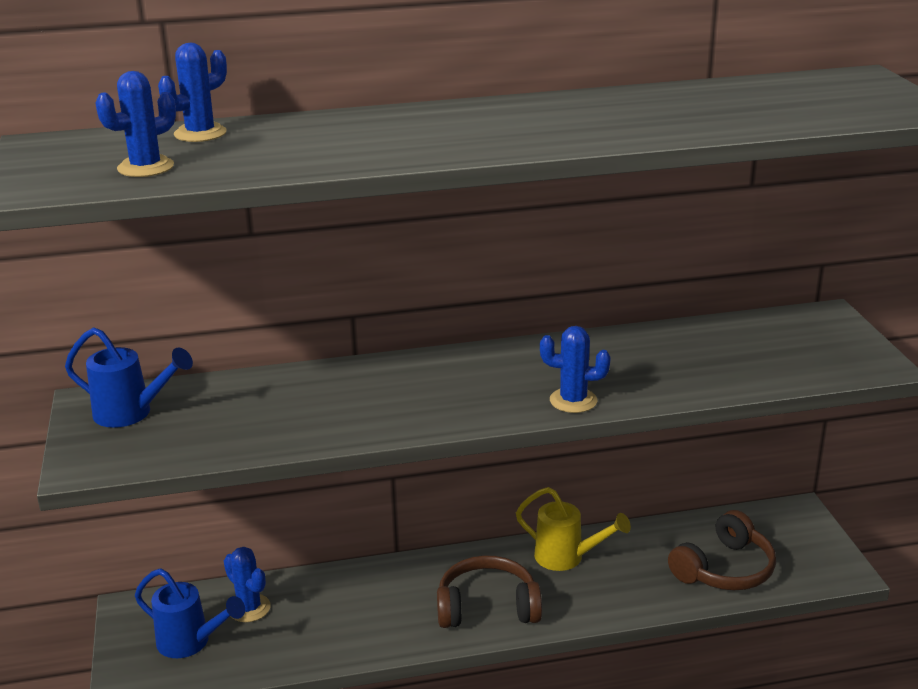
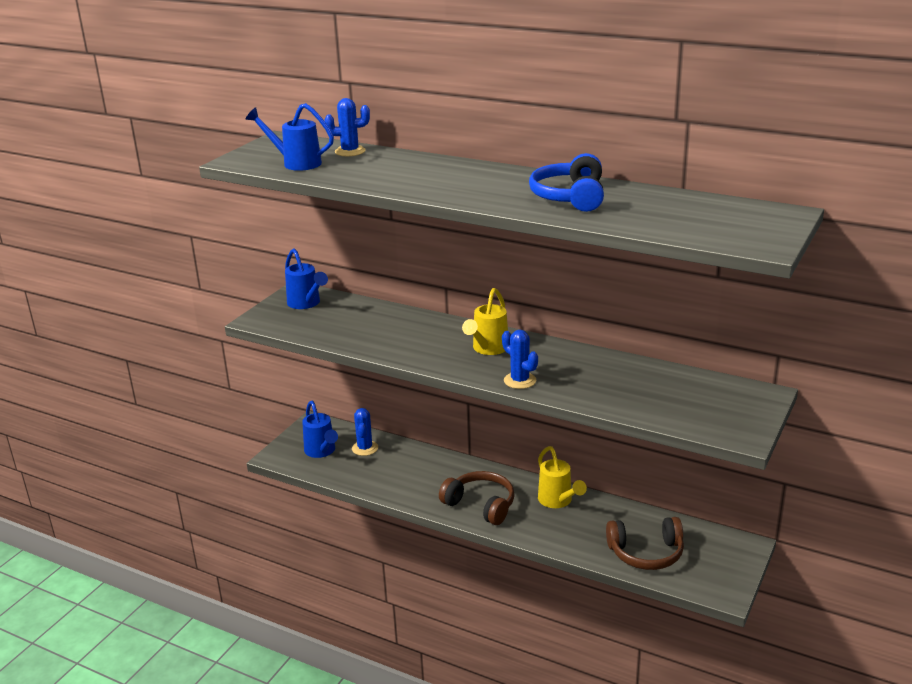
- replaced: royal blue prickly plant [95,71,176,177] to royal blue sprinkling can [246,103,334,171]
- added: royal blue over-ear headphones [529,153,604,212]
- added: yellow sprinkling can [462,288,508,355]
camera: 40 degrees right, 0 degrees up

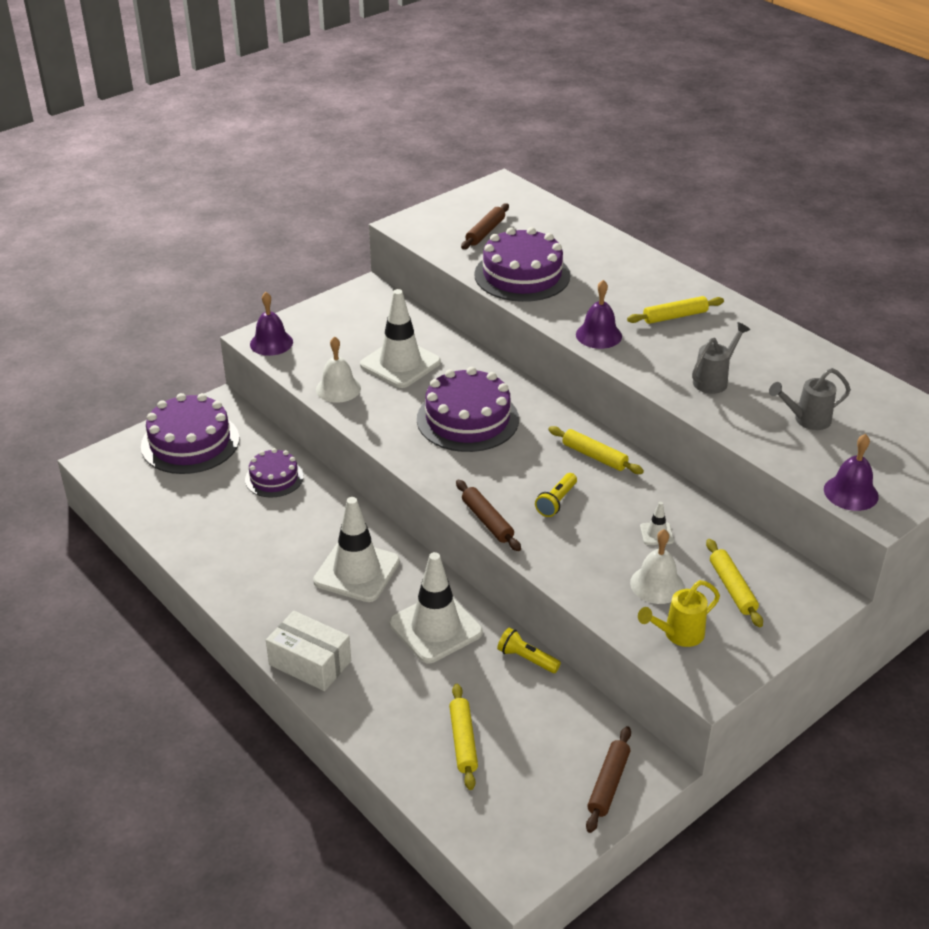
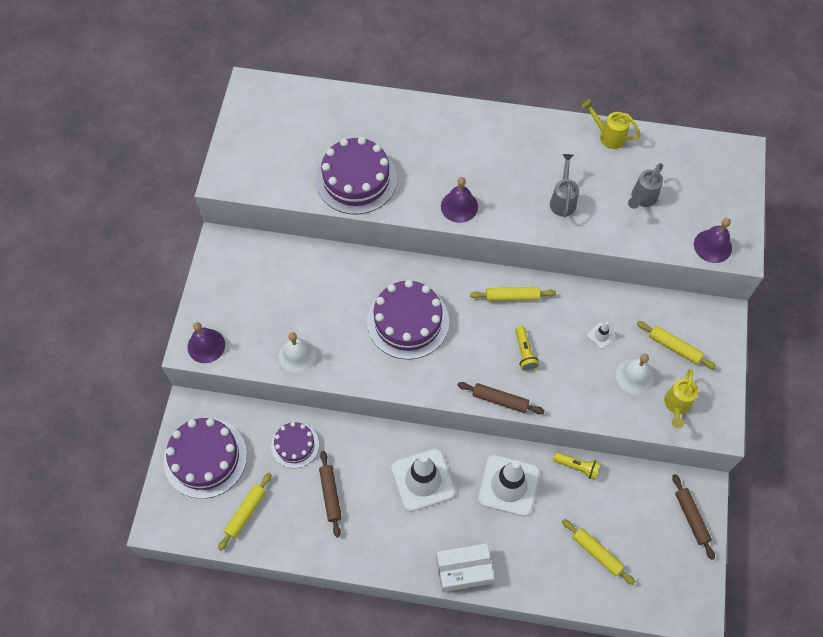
- moved: brown rolling pin [461,203,509,249] to [319,451,342,537]
- removed: snow-white safety cone [360,289,441,388]
- moved: yellow rolling pin [627,296,724,324] to [218,473,272,551]
- turned: yellow torch [497,628,561,673] = [553,452,600,480] 150 degrees counterclockwise
- added: yellow sprinkling can [582,99,641,149]
camera: 40 degrees left, 25 degrees up

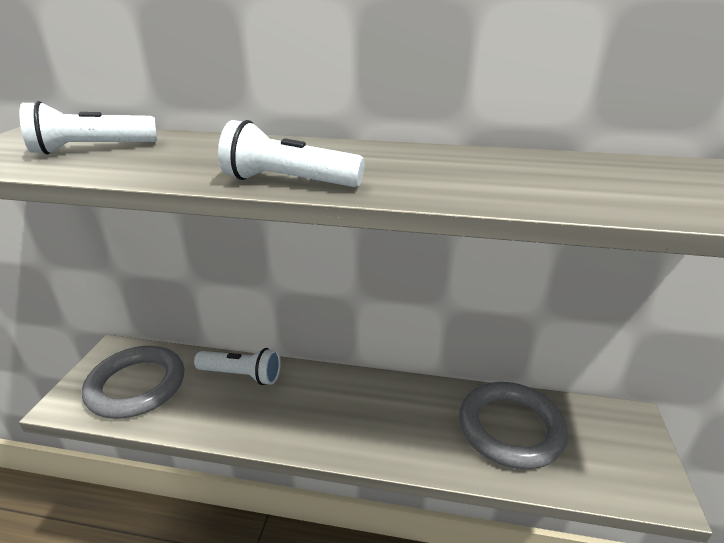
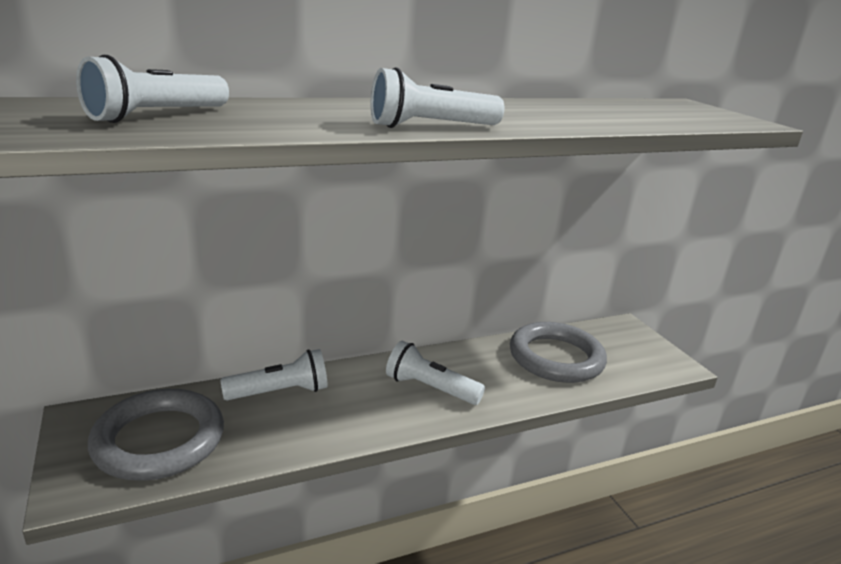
- added: snow-white torch [386,341,485,405]
camera: 35 degrees left, 5 degrees down

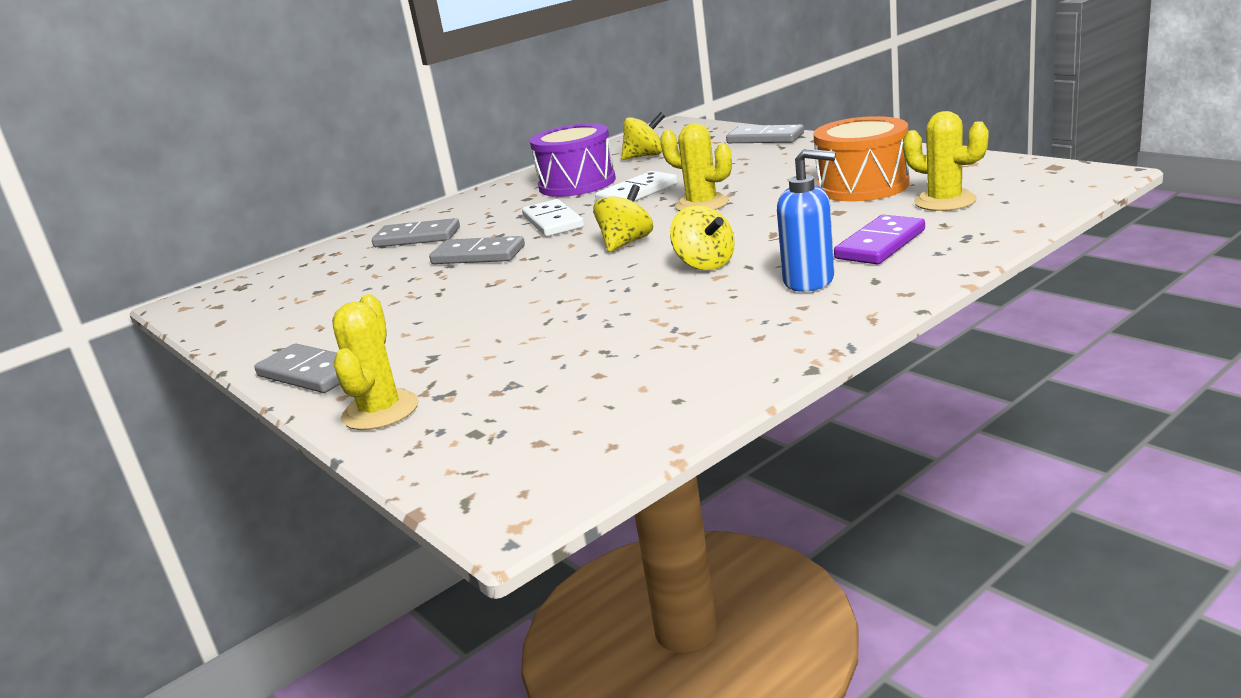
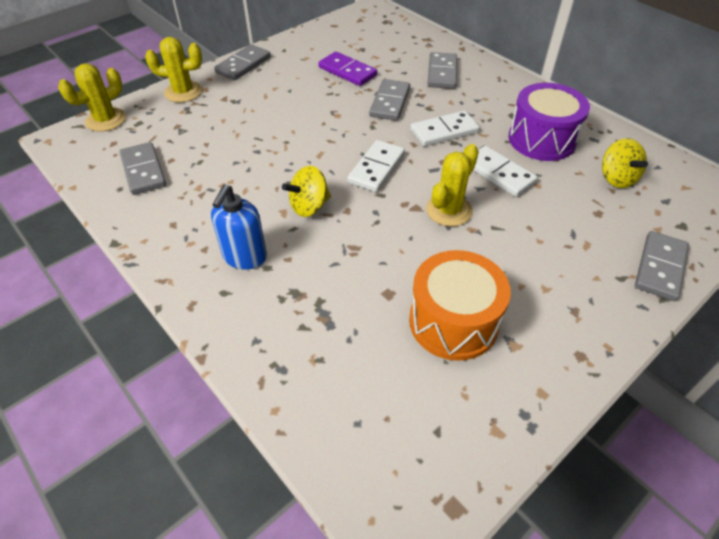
- moved: yellow prickly plant [903,111,988,211] to [58,63,126,132]
- replaced: yellow whirligig [593,184,653,252] to snow-white domino piece [347,140,405,192]
- moved: purple domino piece [834,215,925,264] to [318,51,377,86]
- added: ash-grey domino piece [120,142,166,195]
camera: 85 degrees right, 25 degrees up

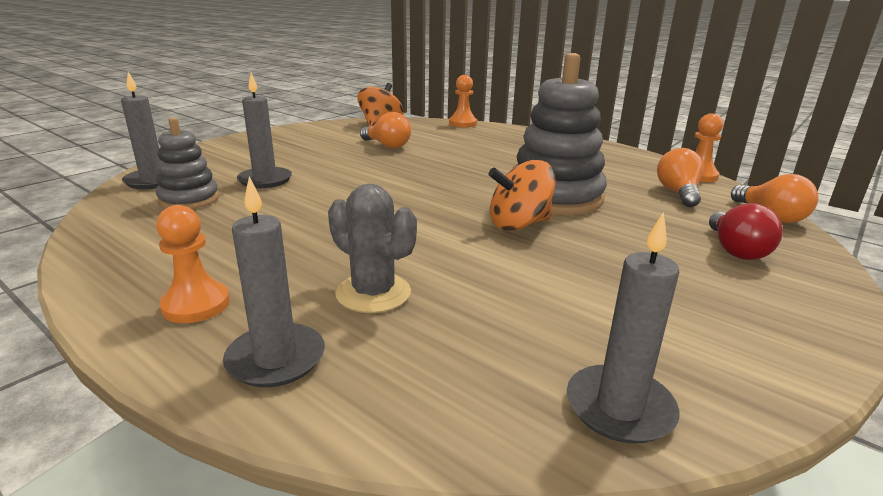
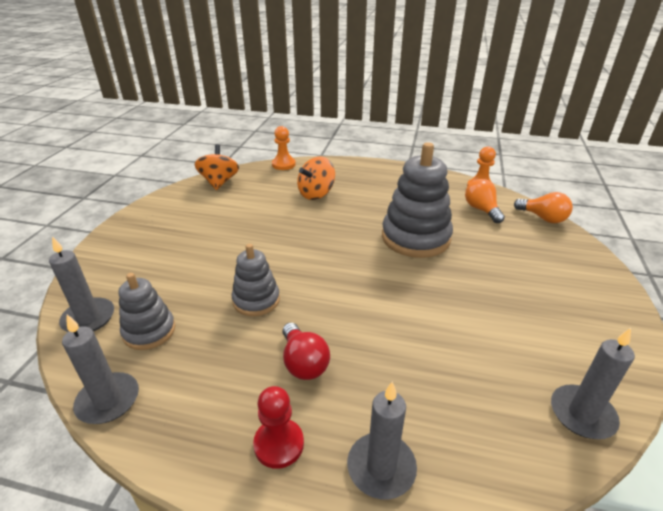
- moved: ash-grey candle [237,73,292,188] to [62,315,139,424]
- removed: orange-coloured light bulb [360,112,411,148]
- moved: orange-coloured whirligig [488,160,556,231] to [297,157,335,200]
- removed: ash-grey prickly plant [328,184,417,313]
- moved: scarlet light bulb [709,203,783,260] to [283,322,330,380]
- recoloured: orange-coloured chess pawn [156,205,230,323] to scarlet chess pawn [253,386,304,469]
- added: ash-grey ring stacker [232,244,280,316]
camera: 25 degrees left, 10 degrees up

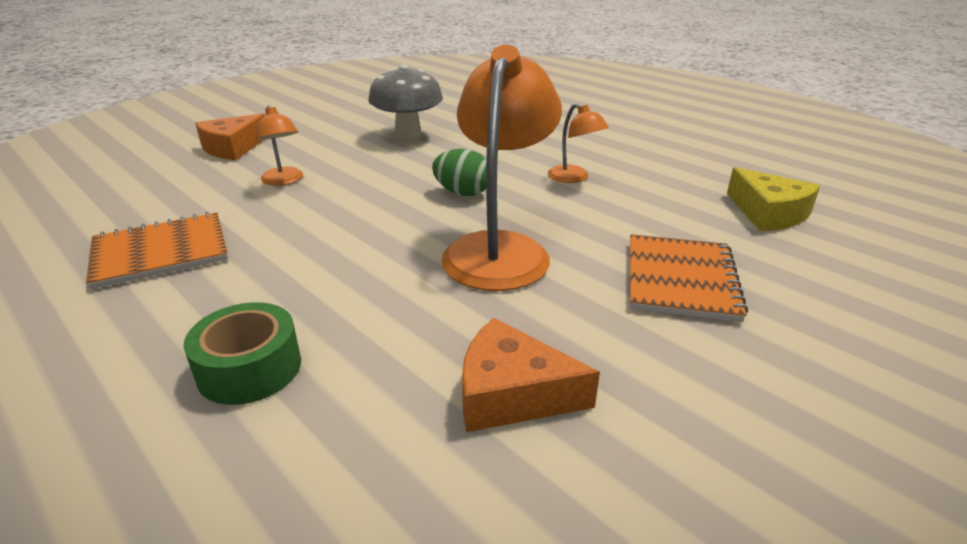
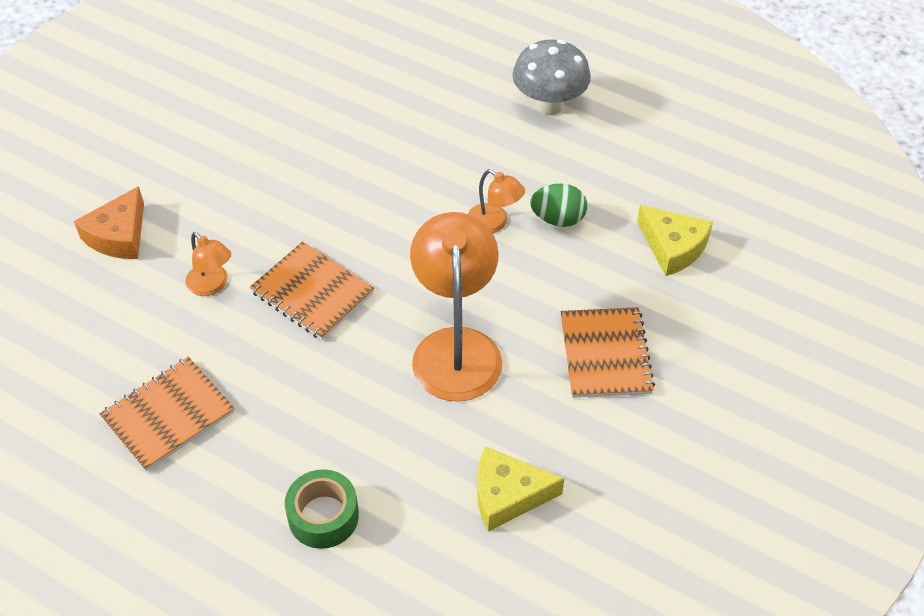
- moved: ash-grey toadstool [368,64,443,141] to [512,39,591,115]
- moved: emerald toy egg [432,149,486,196] to [530,184,587,227]
- recoloured: orange-coloured cheese [462,318,600,432] to yellow cheese [477,446,564,532]
- added: orange-coloured notepad [250,241,374,340]
camera: 15 degrees left, 20 degrees up

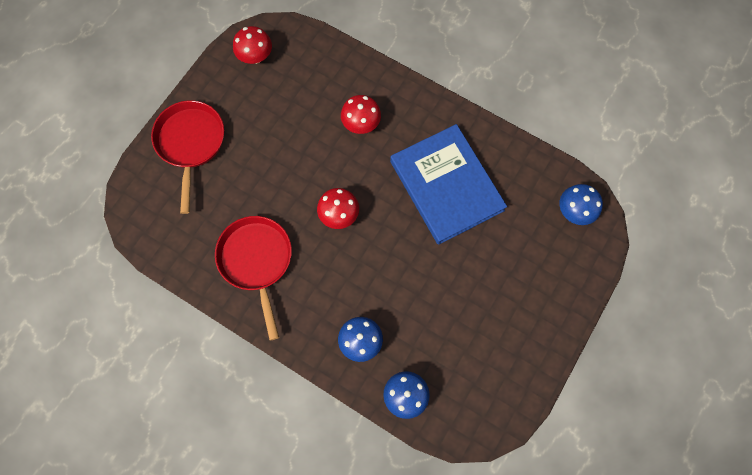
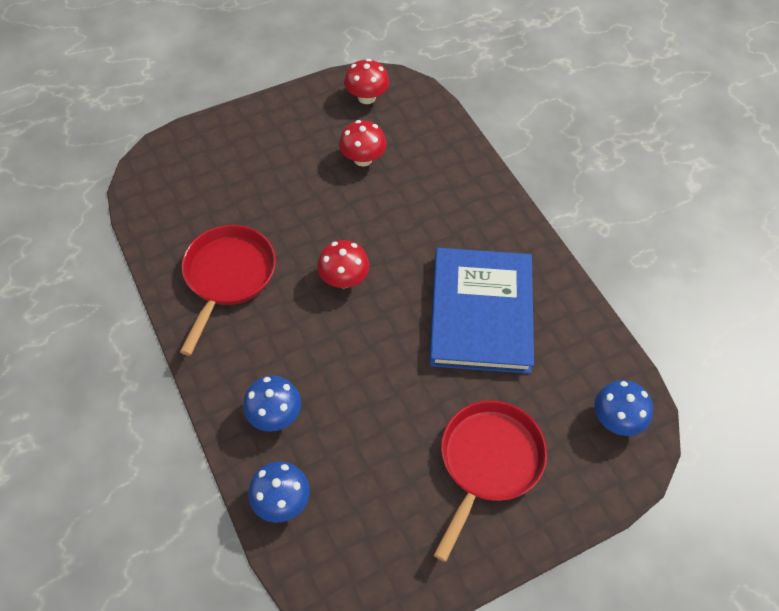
- moved: scarlet toadstool [341,95,381,134] to [339,120,387,166]
- moved: scarlet skillet [151,100,224,214] to [434,400,547,562]
camera: 30 degrees right, 15 degrees down

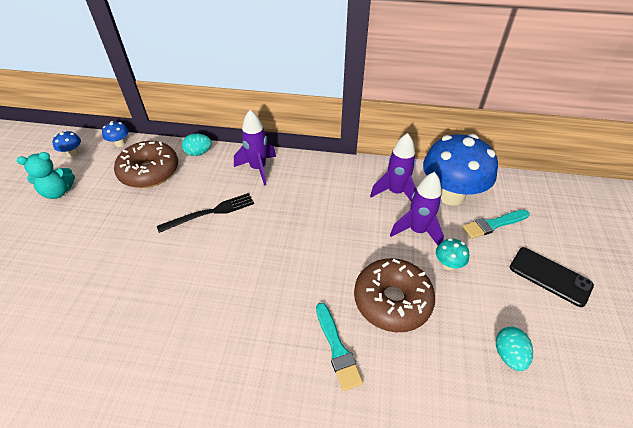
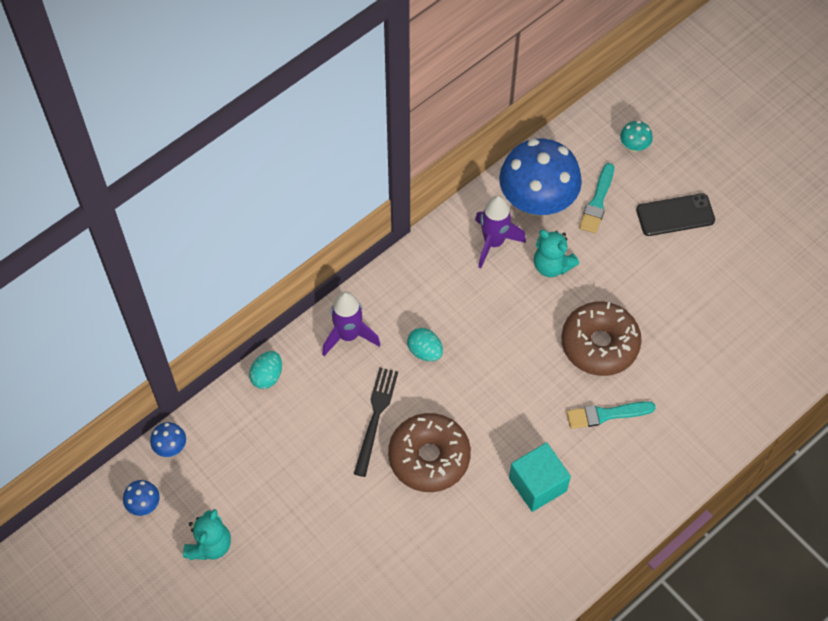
- moved: brown doughnut [114,141,178,188] to [388,413,471,492]
- replaced: purple rocket [390,172,444,246] to aqua teddy [534,230,579,277]
- moved: aqua toadstool [436,238,469,270] to [620,121,653,152]
- turned: aqua paintbrush [316,303,363,391] = [566,401,656,429] 150 degrees clockwise
- moved: aqua toy egg [496,327,533,371] to [407,328,443,361]
- added: aqua solid cube [509,442,571,512]
camera: 50 degrees left, 15 degrees up

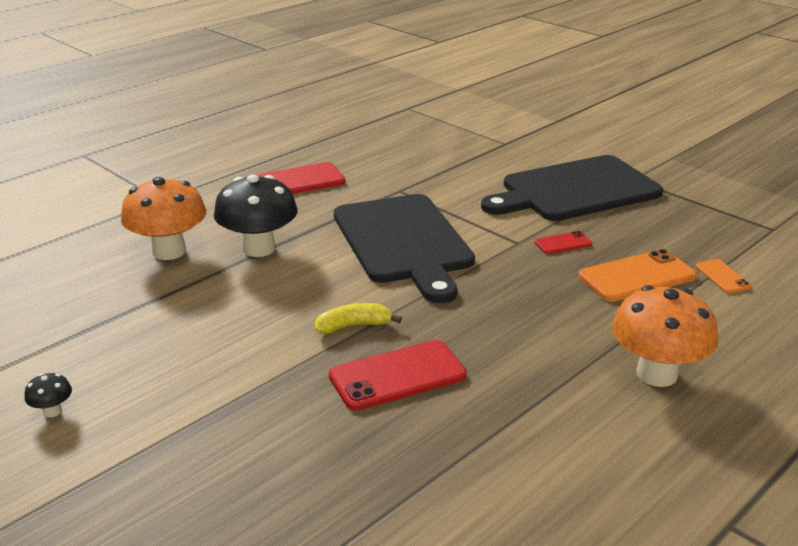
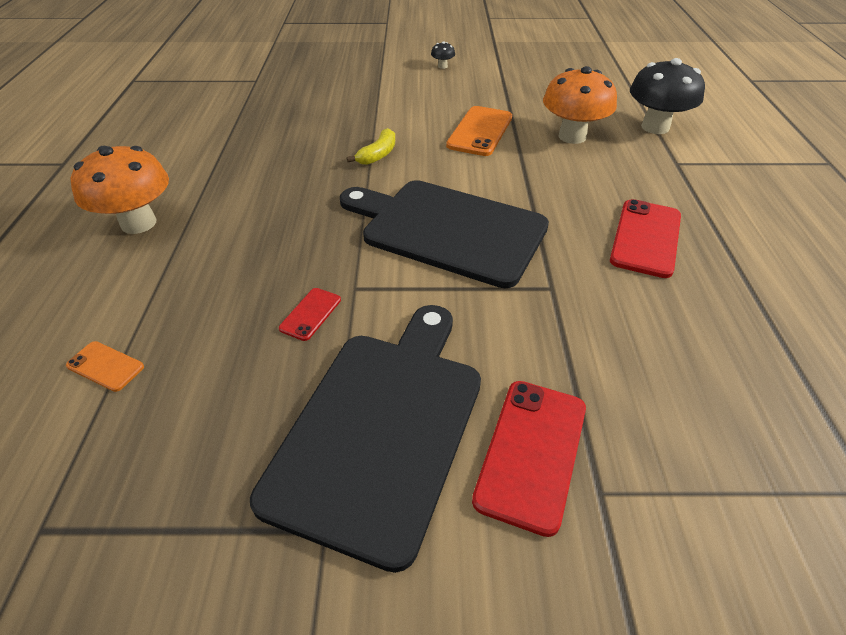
- moved: ebony toadstool [214,175,298,257] to [630,58,705,134]
- moved: orange-coloured smartphone [579,249,697,302] to [446,106,512,156]
- moved: scarlet smartphone [329,340,467,411] to [472,381,586,537]
camera: 135 degrees right, 15 degrees up

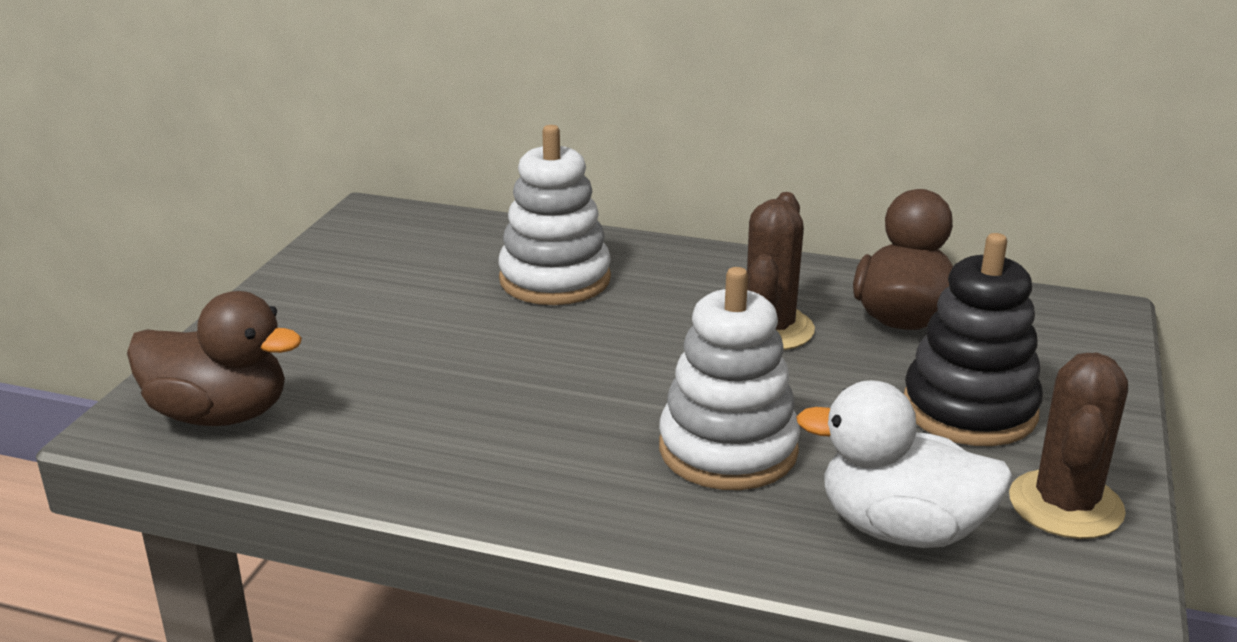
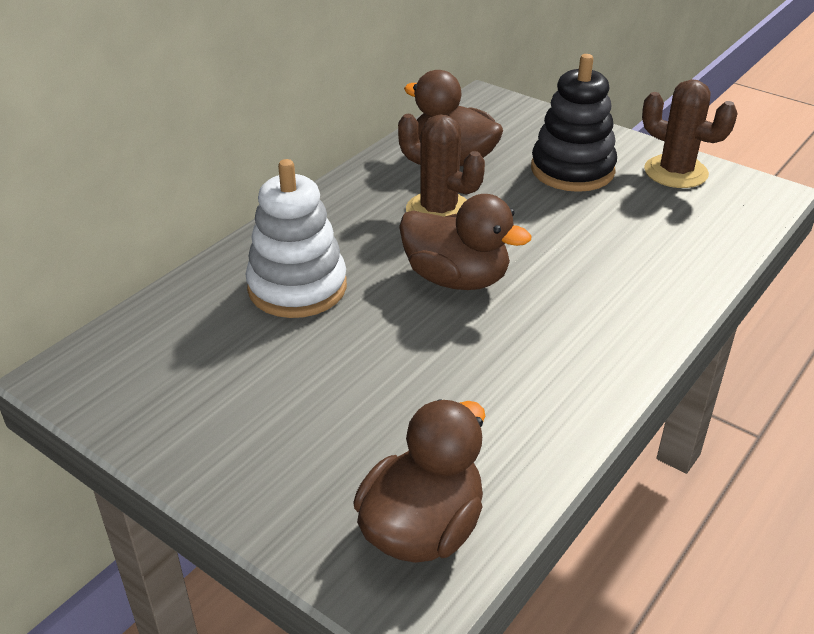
- removed: snow-white ring stacker [659,267,800,490]
- removed: snow-white duck [796,380,1013,548]
- added: brown duck [399,194,531,290]
camera: 70 degrees left, 10 degrees up

